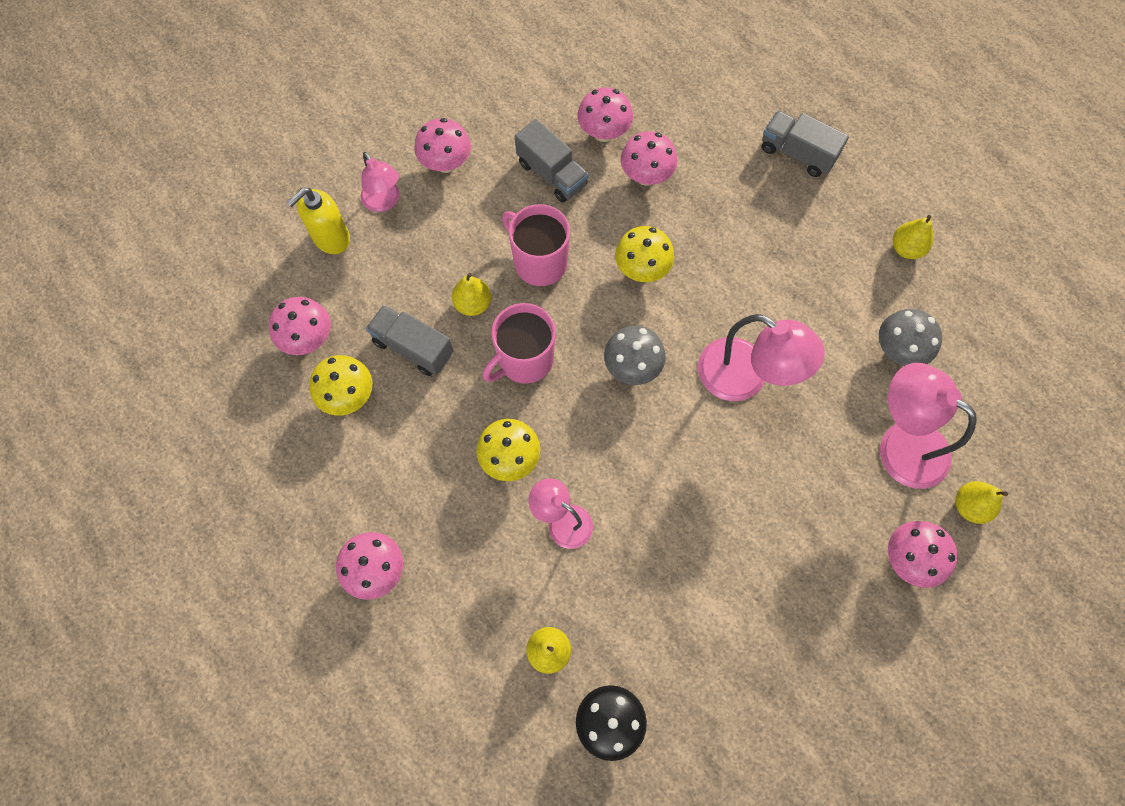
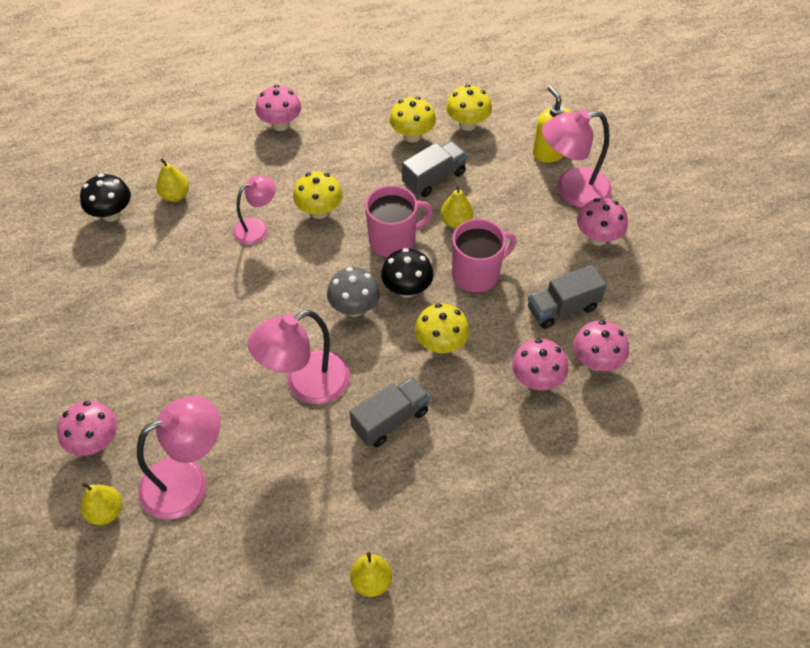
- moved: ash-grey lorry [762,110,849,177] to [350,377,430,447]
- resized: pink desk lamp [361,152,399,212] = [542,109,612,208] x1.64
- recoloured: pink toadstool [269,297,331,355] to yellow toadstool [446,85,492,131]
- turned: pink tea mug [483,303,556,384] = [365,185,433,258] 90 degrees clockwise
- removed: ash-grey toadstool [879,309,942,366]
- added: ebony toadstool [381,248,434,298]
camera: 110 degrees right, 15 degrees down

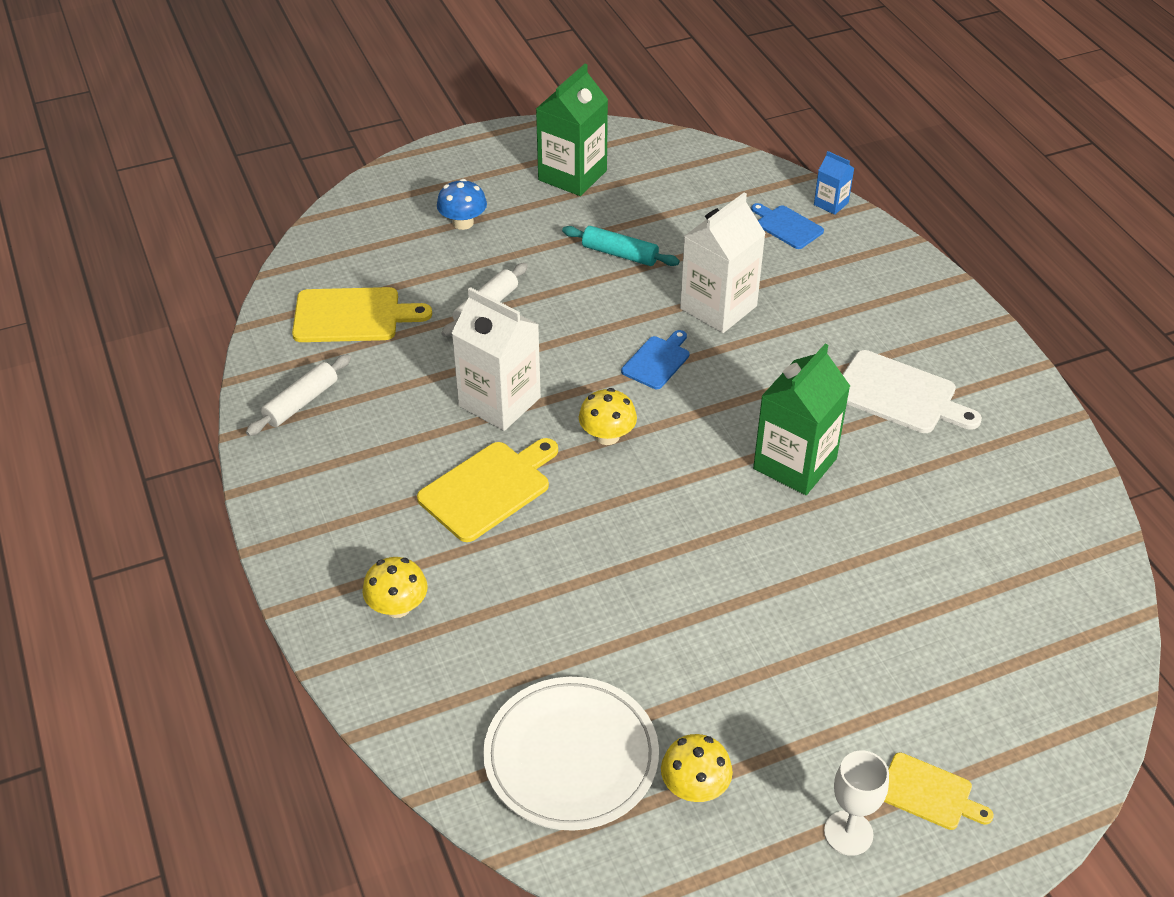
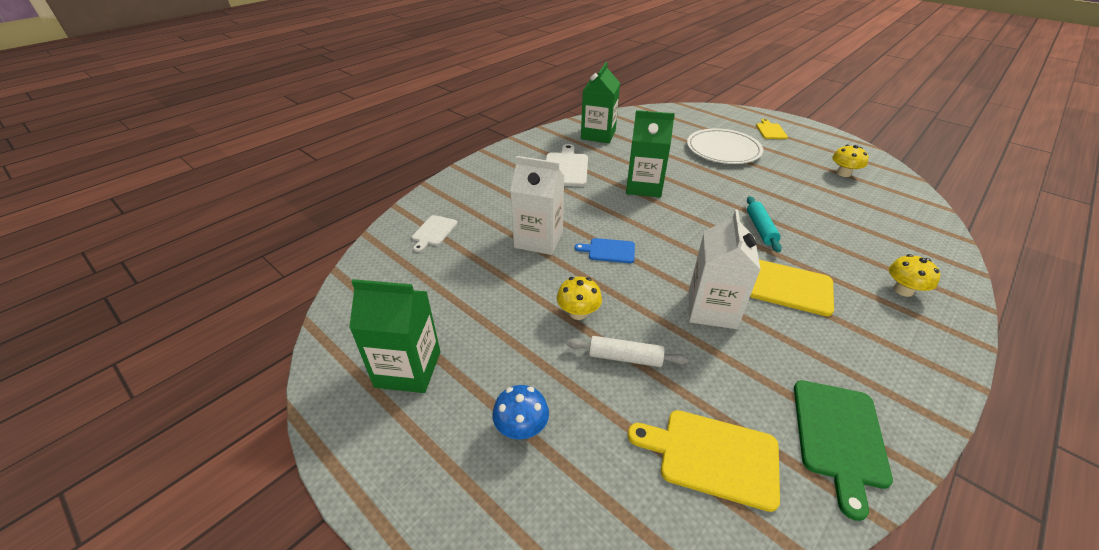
- removed: royal blue carton [814,151,854,215]
- recoloured: royal blue chopping board [751,203,824,249] to snow-white chopping board [412,215,458,252]
- moved: aqua rolling pin [562,226,680,266] to [747,196,782,253]
- turned: yellow chopping board [292,287,432,342] = [628,410,780,512] 45 degrees counterclockwise
- replaced: snow-white rolling pin [246,354,351,436] to emerald chopping board [794,380,893,521]
- moved: yellow toadstool [579,388,637,445] to [557,277,602,320]
- moved: snow-white plate [483,677,659,831] to [687,128,763,164]
- removed: snow-white wine glass [824,750,889,856]
- added: emerald carton [581,62,620,143]
camera: 115 degrees left, 5 degrees down

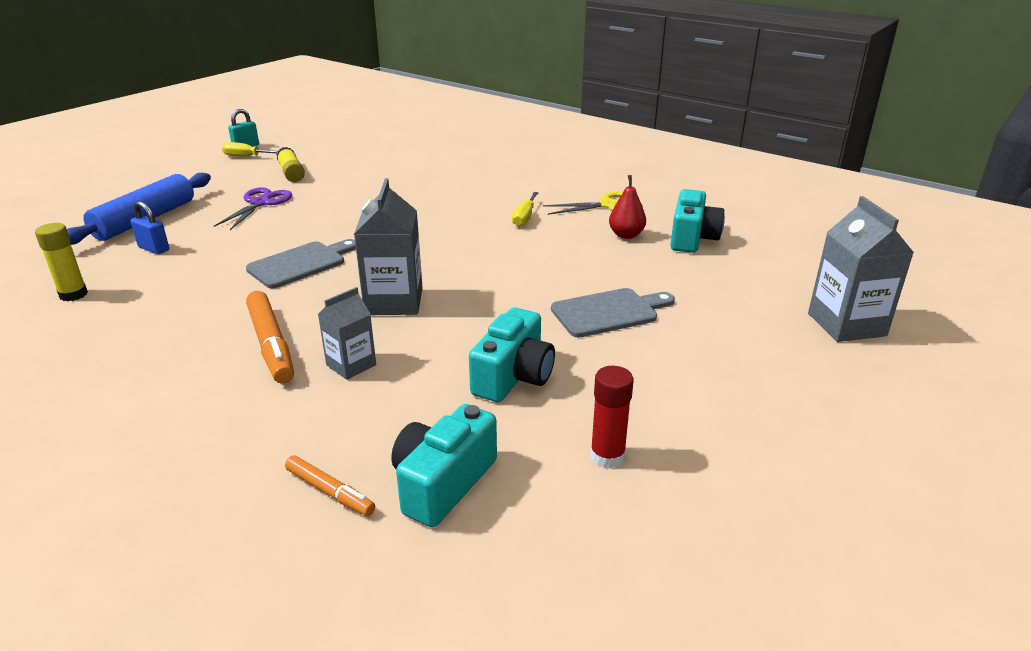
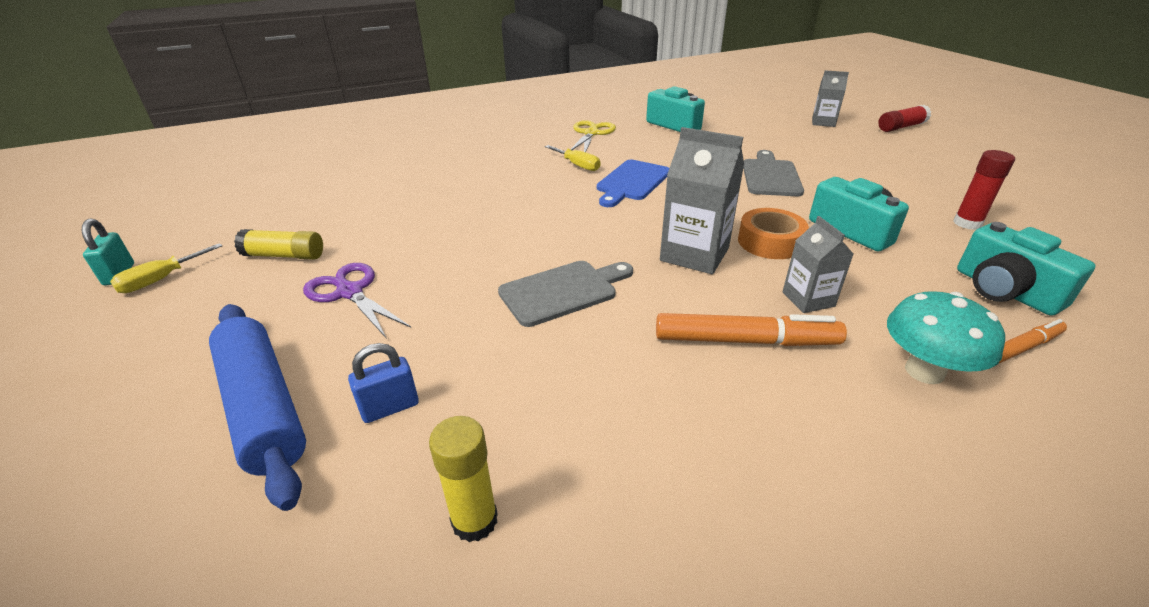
- removed: scarlet pear [609,175,646,239]
- resized: ash-grey carton [808,196,914,342] = [812,70,849,127] x0.60
- turned: ash-grey chopping board [246,239,356,288] = [498,261,633,327] 75 degrees clockwise
- added: scarlet stick of glue [878,105,931,132]
- added: royal blue chopping board [597,160,669,207]
- added: orange-coloured tape [738,208,809,259]
- added: aqua toadstool [887,291,1005,384]
camera: 60 degrees left, 5 degrees up

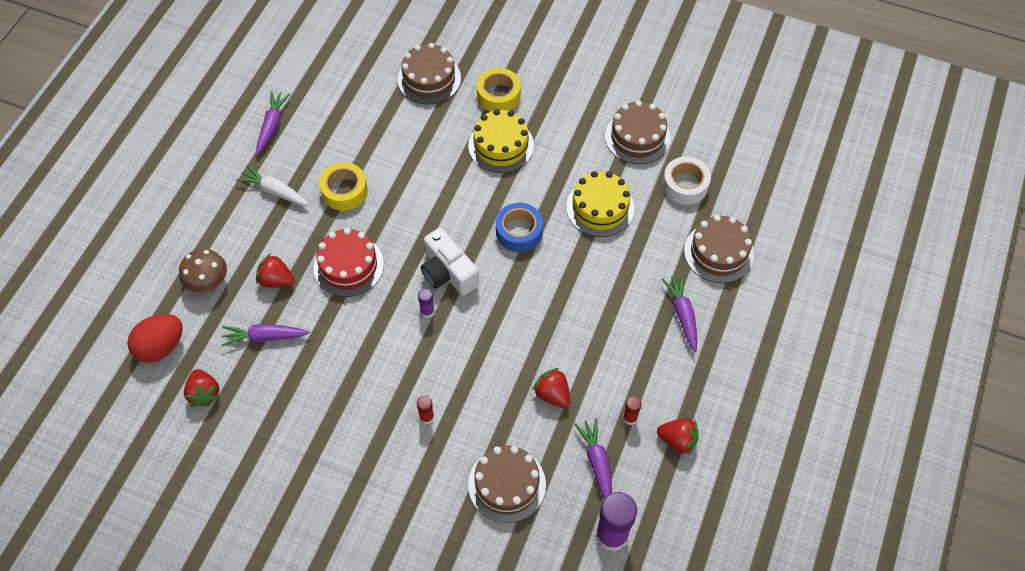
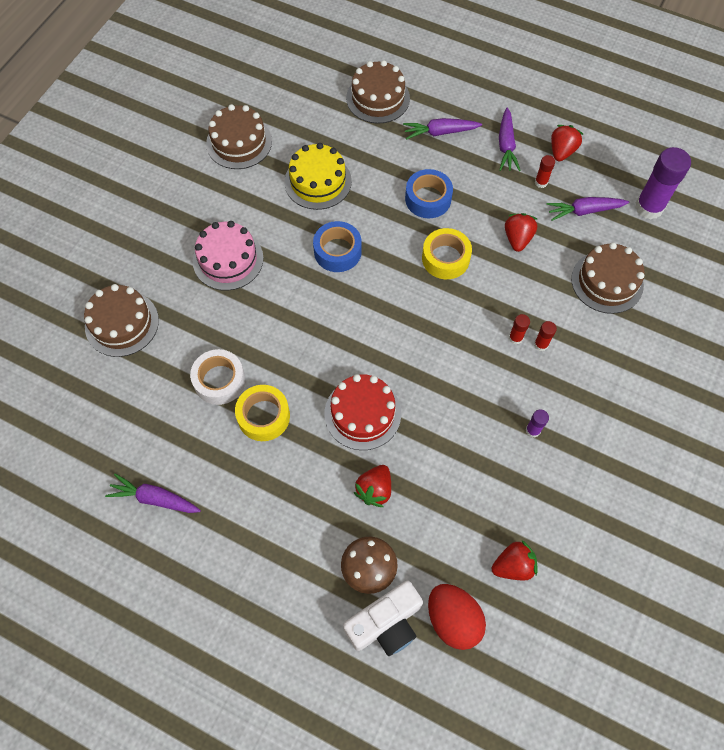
- moved: yellow tape [477,68,521,112] to [422,228,472,279]
- recoloured: yellow layer cake [468,109,534,173] to pink layer cake [193,221,263,291]
- moved: snow-white tape [663,157,711,205] to [190,349,245,405]
- removed: snow-white carrot [236,165,309,206]
- moved: snow-white compact camera [421,228,479,296] to [343,580,423,656]
- moved: purple stick of glue [418,289,434,318] to [526,409,549,438]
- moved: purple carrot [221,324,310,346] to [499,108,521,171]
- turned: scarlet strawberry [532,368,570,408] = [505,213,537,252] 135 degrees clockwise
- added: royal blue tape [405,169,453,218]
- added: scarlet stick of glue [509,314,530,345]
camera: 85 degrees left, 5 degrees up

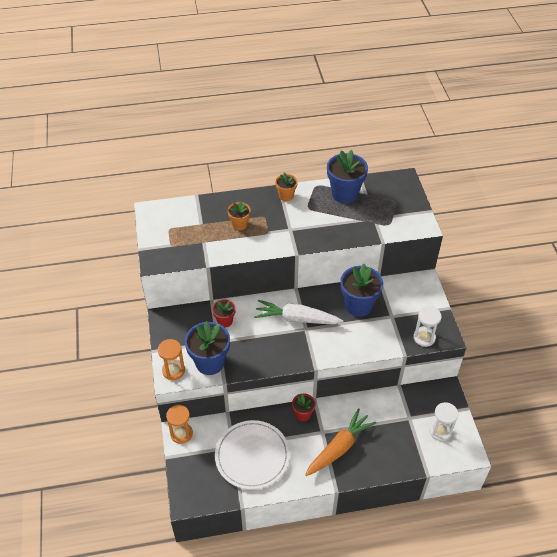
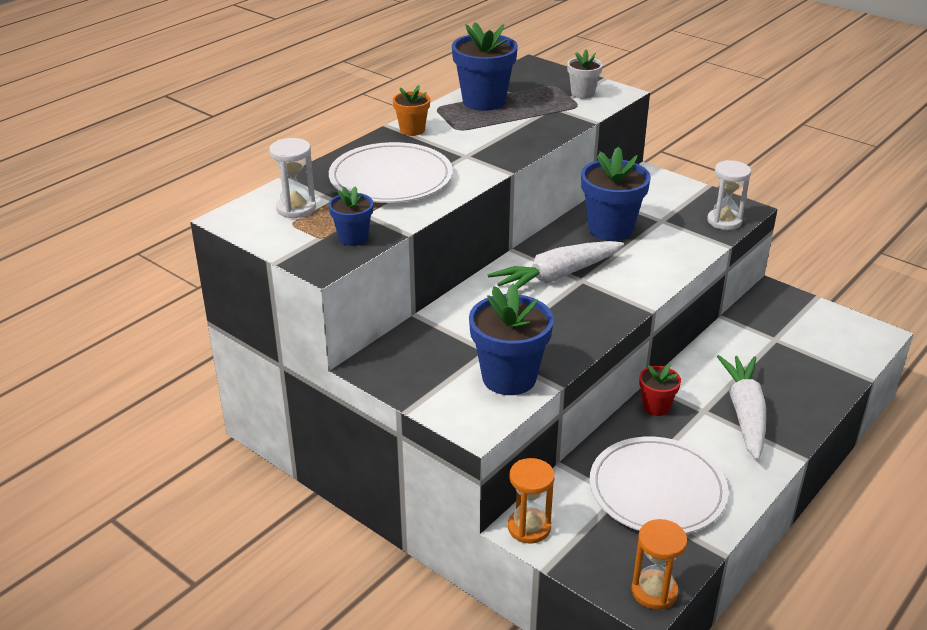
- replaced: orange-coloured potted plant [228,201,251,230] to snow-white plate [329,142,453,203]
- removed: scarlet potted plant [212,299,236,328]
- moved: orange-coloured hourglass [158,339,185,380] to [632,519,687,610]
- moved: snow-white hourglass [429,402,458,441] to [269,138,316,218]
- recoloured: orange-coloured carrot [305,408,376,476] to snow-white carrot [717,355,766,460]
- added: snow-white potted plant [567,50,603,99]
- added: royal blue potted plant [329,186,373,246]
camera: 40 degrees left, 15 degrees down

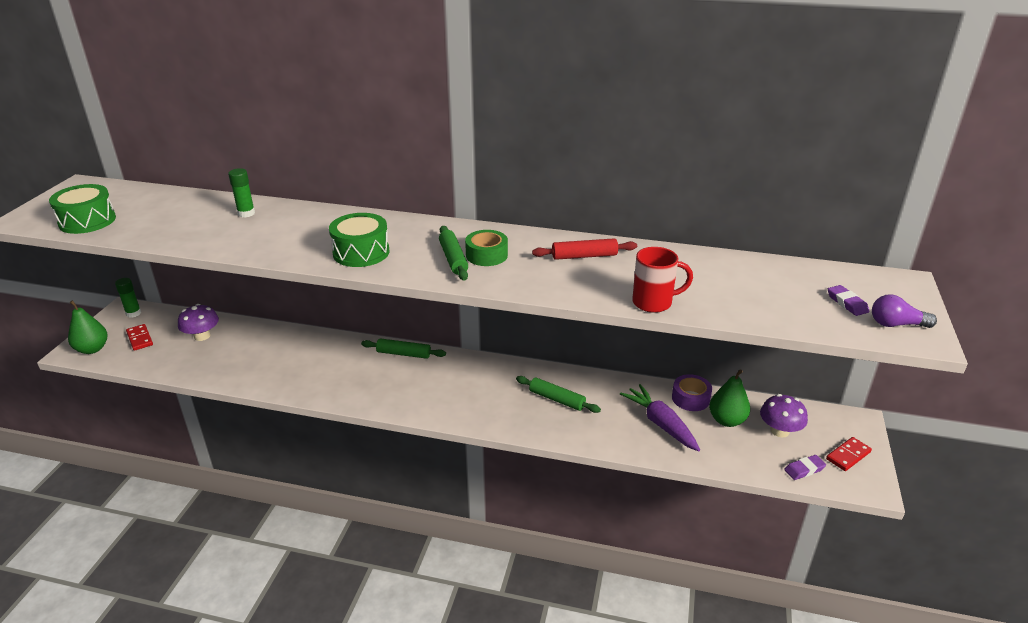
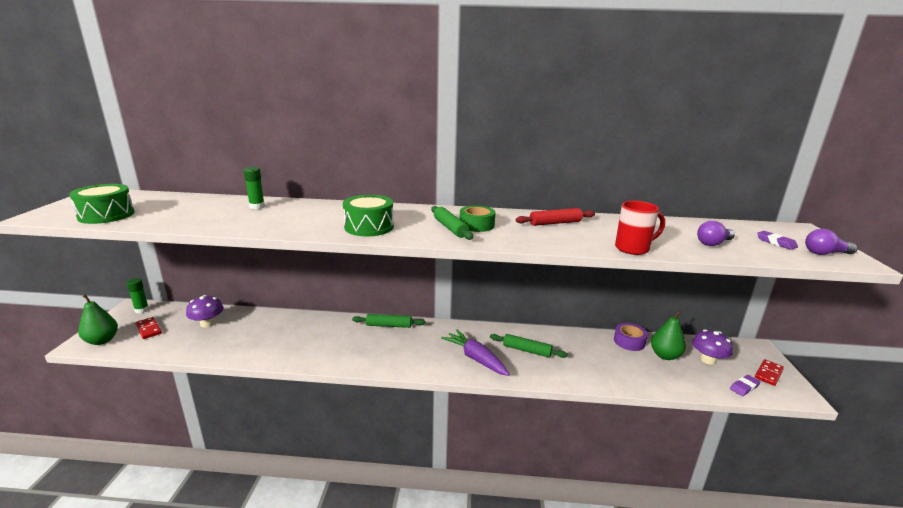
- moved: purple carrot [620,384,700,451] to [441,330,510,376]
- added: purple light bulb [697,221,735,246]
camera: 10 degrees left, 10 degrees down

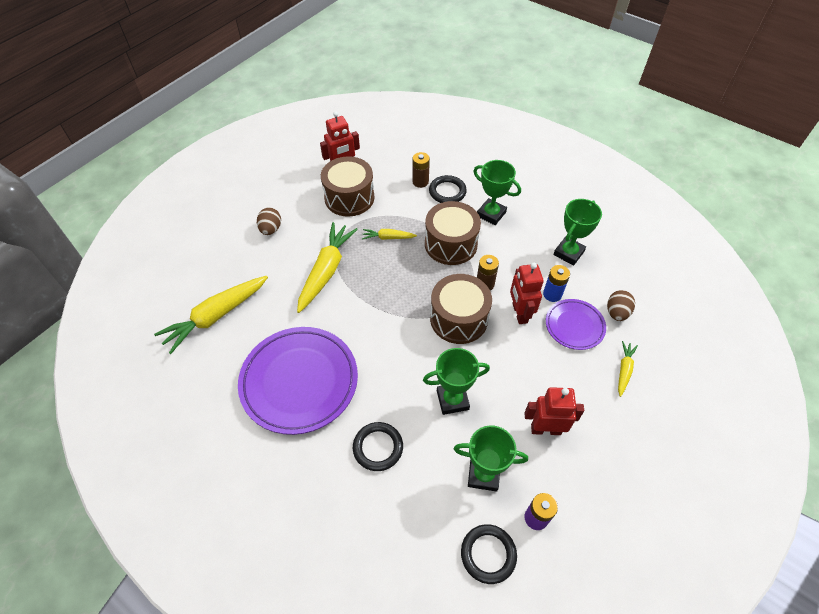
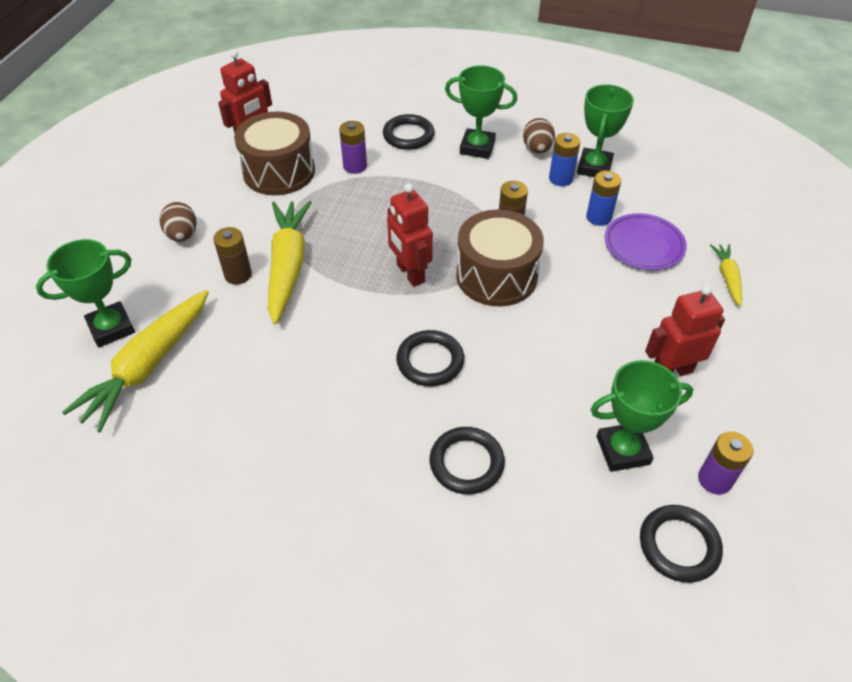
- moved: brown power cell [412,152,430,188] to [213,227,252,285]
- removed: brown toy drum [425,201,481,265]
- removed: yellow carrot [362,229,417,240]
- moved: scarlet toy robot [510,263,544,324] to [387,184,433,287]
- moved: brown toy egg [607,290,635,321] to [523,118,555,154]
- removed: purple plate [238,327,358,435]
- moved: emerald trophy [423,348,490,415] to [36,239,135,347]
- added: purple power cell [339,121,367,174]
- added: royal blue power cell [549,133,580,186]
- added: ebony torus [396,330,464,386]
camera: 20 degrees left, 5 degrees down

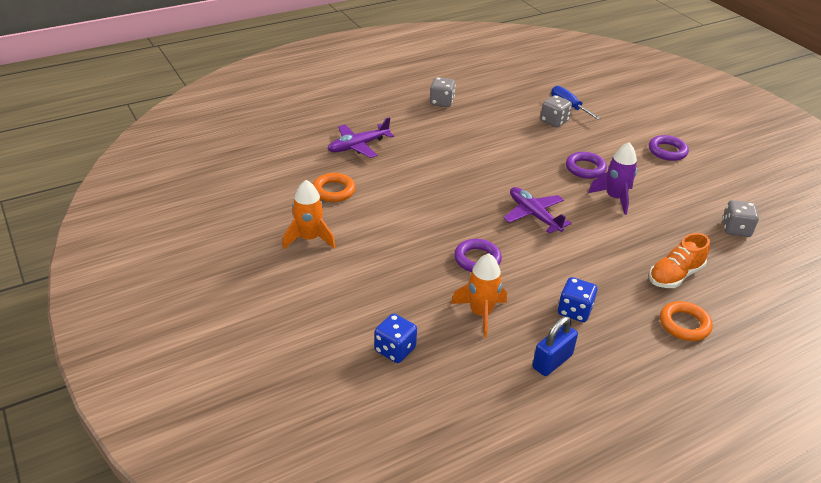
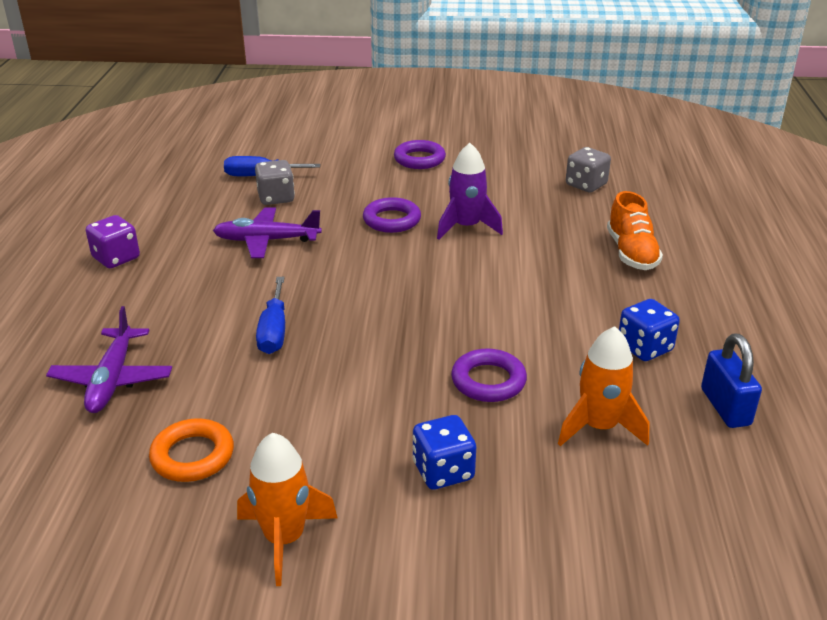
- recoloured: ash-grey game die [430,77,456,107] to purple game die [86,215,140,268]
- moved: purple toy plane [504,187,572,233] to [213,207,322,258]
- removed: orange-coloured torus [660,301,713,341]
- moved: royal blue game die [374,313,417,363] to [413,415,476,490]
- added: royal blue screwdriver [256,277,285,354]
camera: 55 degrees left, 5 degrees down

